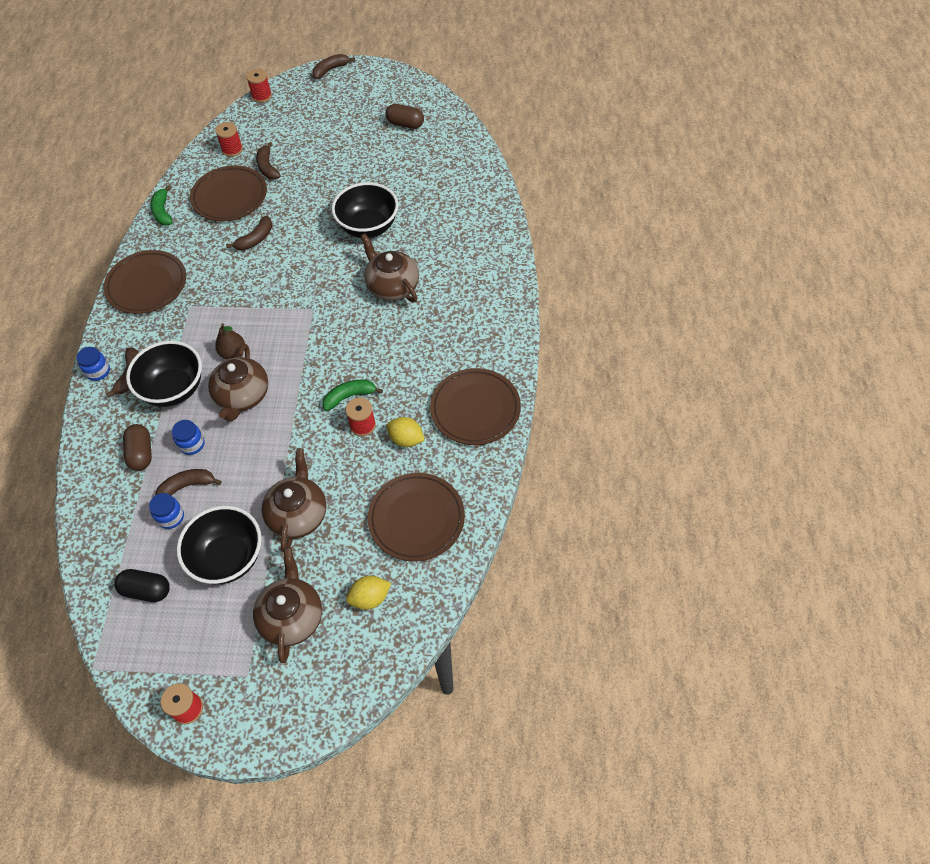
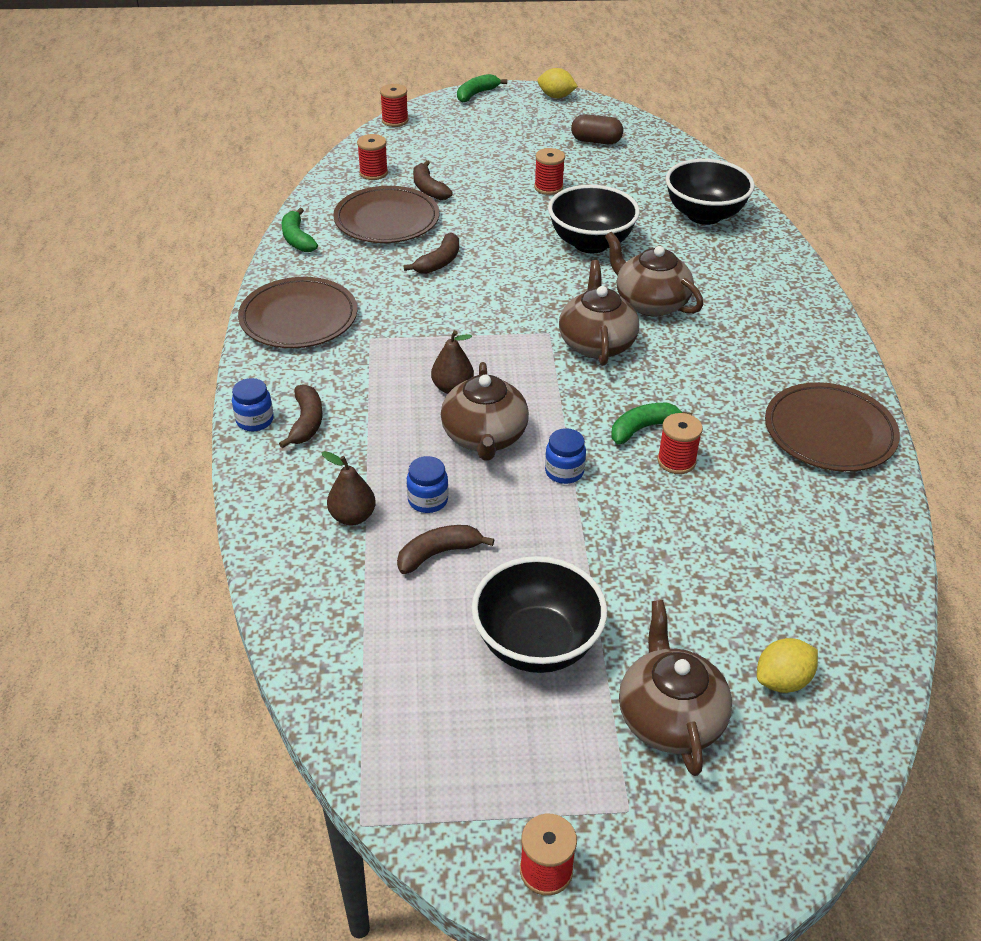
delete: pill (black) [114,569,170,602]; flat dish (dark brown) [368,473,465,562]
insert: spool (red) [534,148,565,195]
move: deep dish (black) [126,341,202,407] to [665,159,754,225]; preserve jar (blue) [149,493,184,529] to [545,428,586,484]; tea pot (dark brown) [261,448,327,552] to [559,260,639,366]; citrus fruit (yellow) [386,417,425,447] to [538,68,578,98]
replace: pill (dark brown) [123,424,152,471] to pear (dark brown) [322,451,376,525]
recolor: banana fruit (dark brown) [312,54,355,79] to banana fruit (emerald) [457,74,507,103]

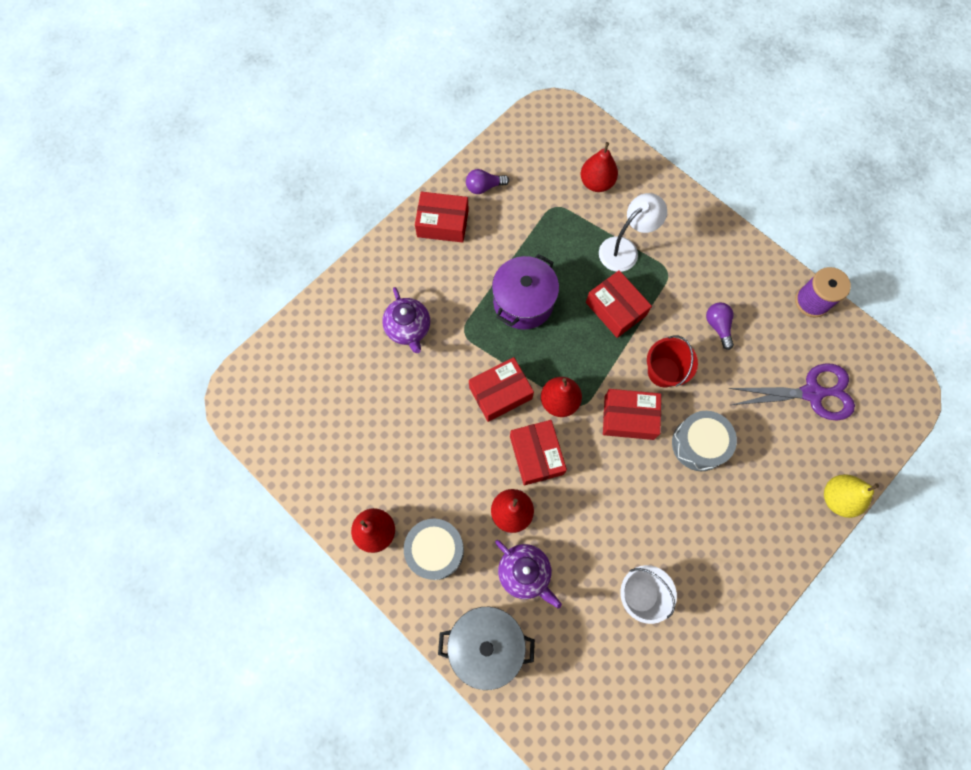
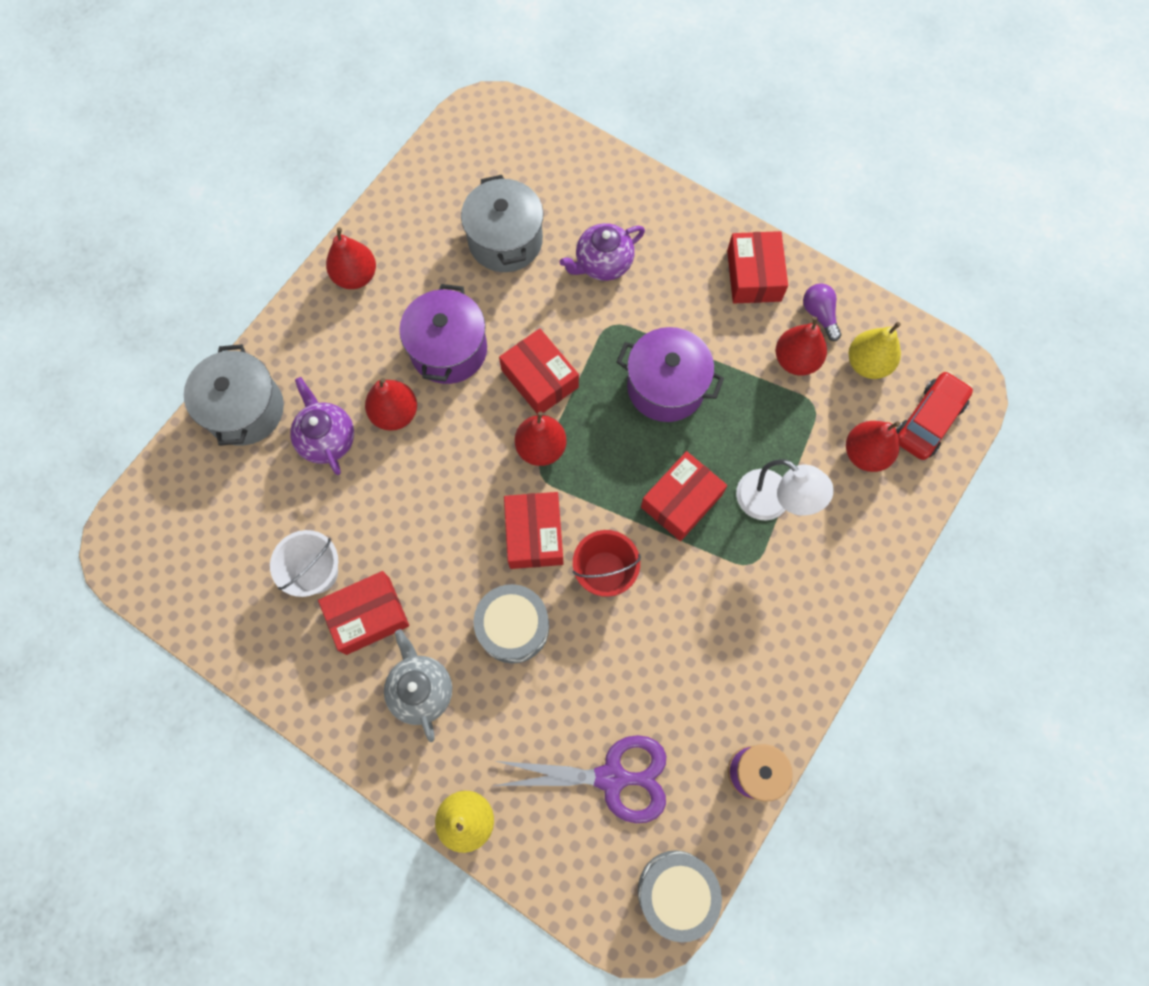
delete: light bulb (purple) [706,302,734,350]
insert: tea pot (grey) [384,629,452,742]; pot (purple) [399,284,487,384]; pot (grey) [461,175,544,272]; pear (red) [776,317,827,376]; pear (yellow) [849,322,901,379]; automobile (red) [896,371,973,460]
move: snare drum (grey) [404,518,464,580] to [638,850,722,942]; box (red) [510,420,567,485] to [318,571,409,655]
rotate: tea pot (purple) [495,540,562,609] = [290,377,354,475] 120 degrees clockwise; pair of scissors (purple) [728,363,855,421] = [493,735,666,823] 75 degrees counterclockwise

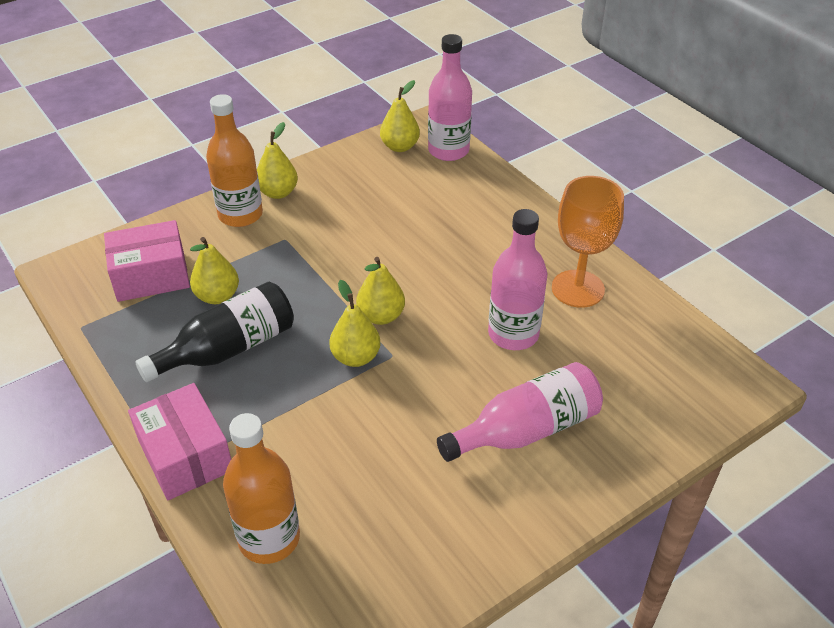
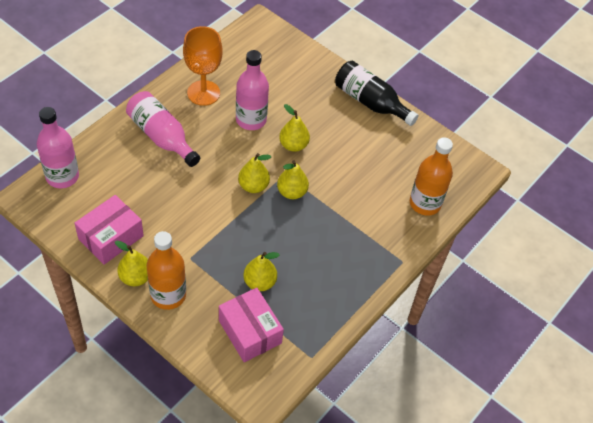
move: box (rosy) [128,383,231,500] to [75,195,144,265]; drink bottle (black) [135,282,294,382] to [335,61,419,126]; pear (yellow) [380,80,420,152] to [279,104,310,152]; drink bottle (rosy) [437,362,603,462] to [126,91,200,167]

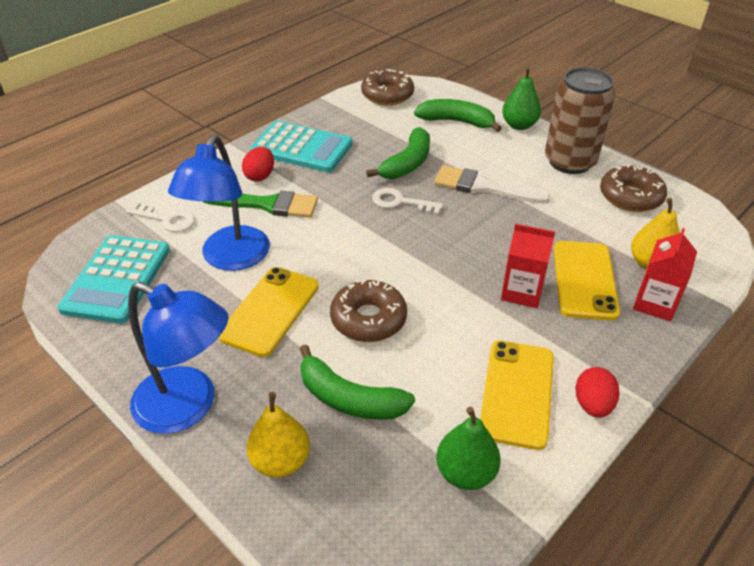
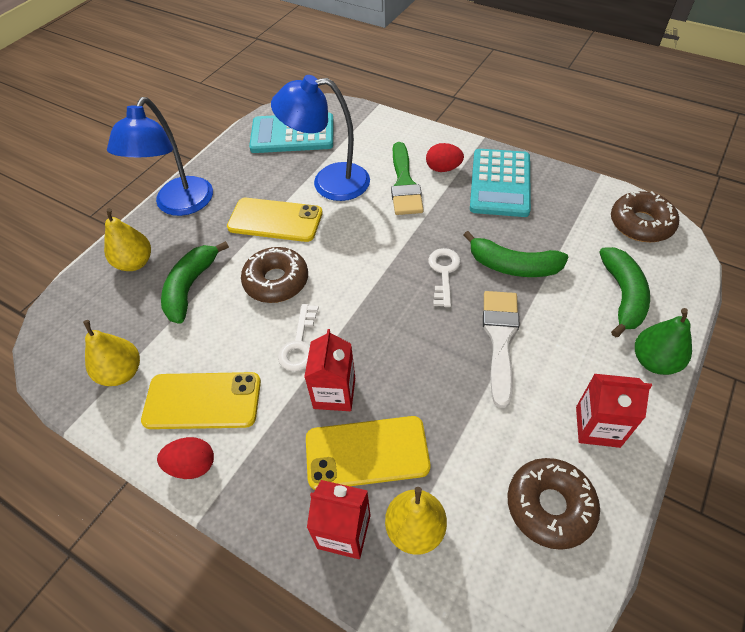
move: key (snow-white) [126,202,195,232] to [278,304,319,371]
replace: can (dark brown) [545,67,615,174] to milk carton (red) [576,374,652,448]
recolor: pear (emerald) [436,407,501,490] to pear (yellow) [83,320,140,386]

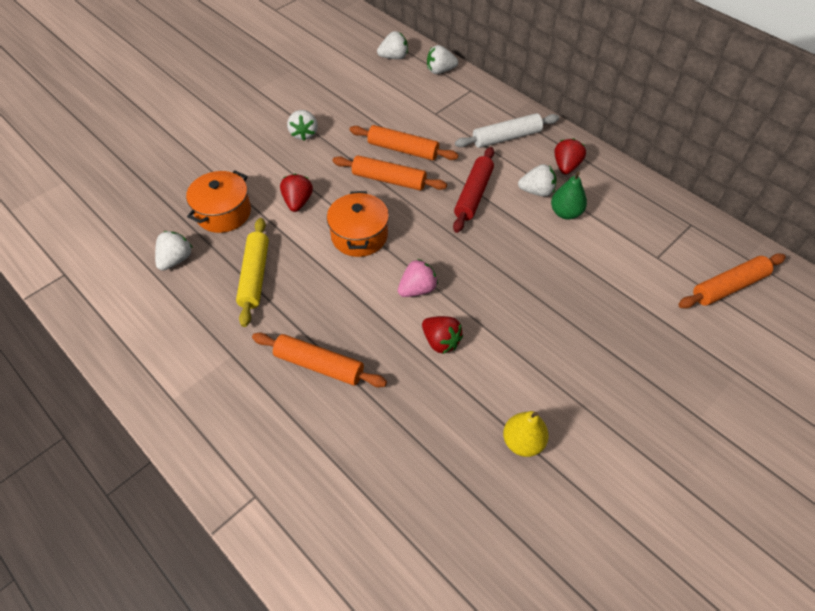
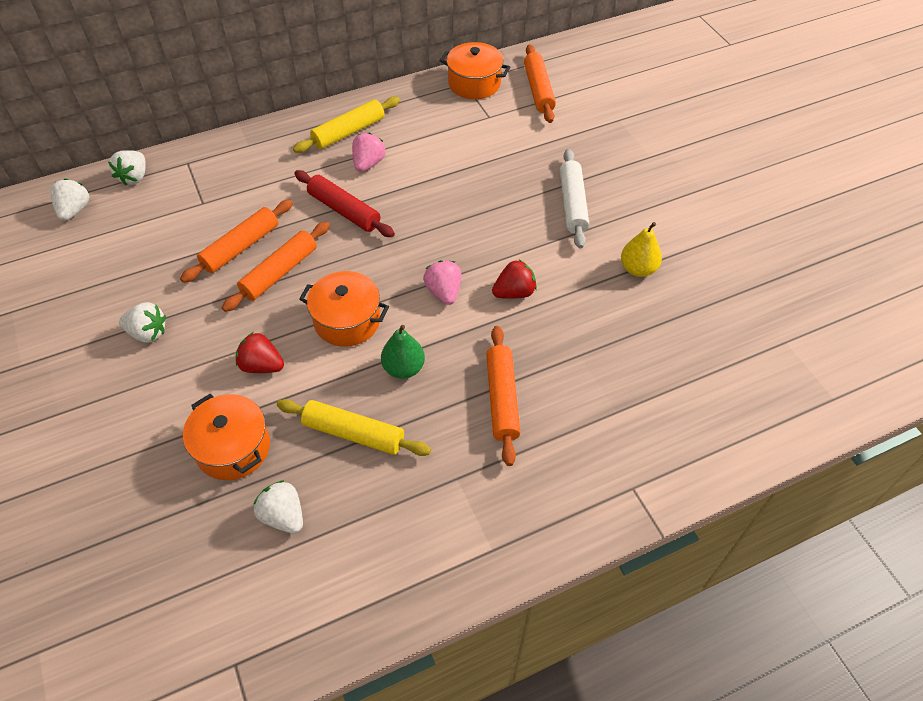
insert: pot (bright orange) [439,42,510,99]
move: dough roller (snow-white) [455,113,559,148] to [560,149,589,248]; pear (emerald) [551,171,587,220] to [381,325,425,379]
replace: toy strawberry (red) [555,138,586,175] to dough roller (yellow) [293,97,400,153]
recolor: toy strawberry (snow-white) [518,164,556,197] to toy strawberry (rosy) [352,133,386,172]
rotate: dough roller (bright orange) [252,333,387,388] = [486,326,520,466] 45 degrees counterclockwise

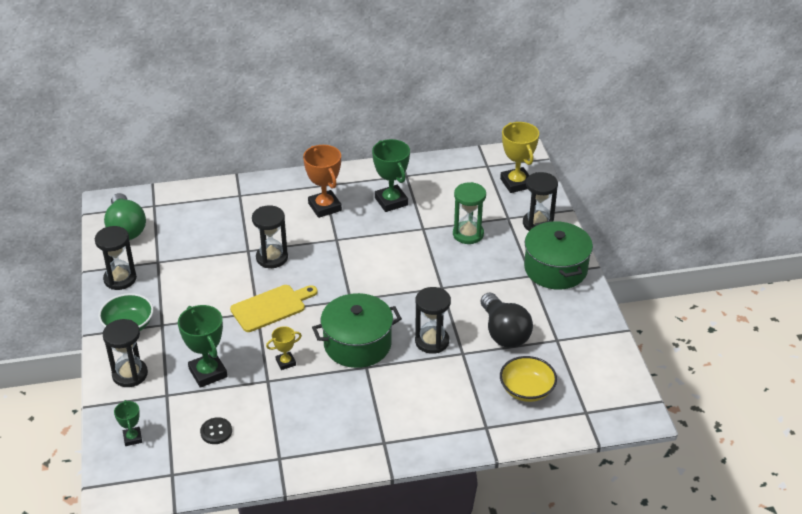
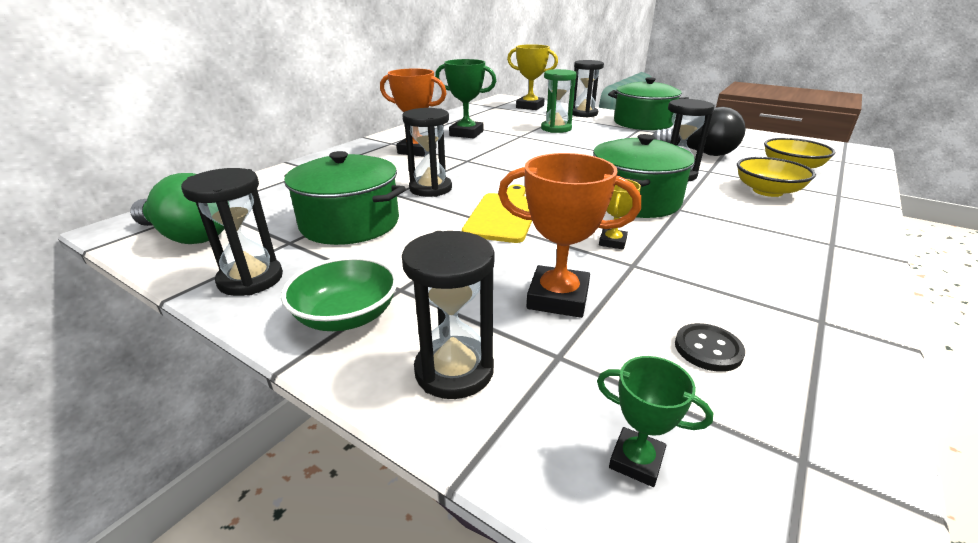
insert: pot (emerald) [284,151,406,245]; deep dish (yellow) [737,157,816,197]
recolor: award cup (emerald) [178,305,227,388] to award cup (bright orange) [498,153,641,318]

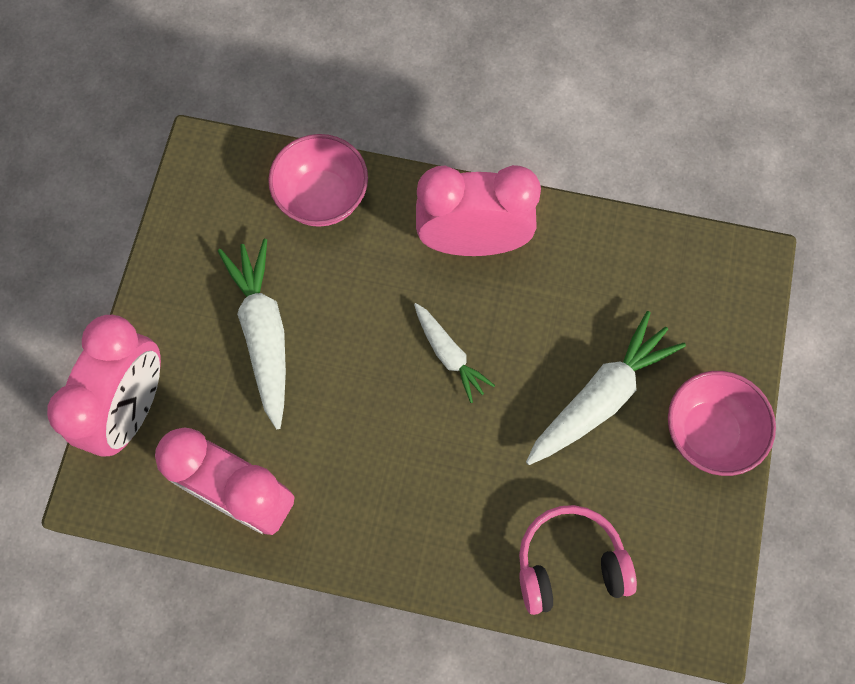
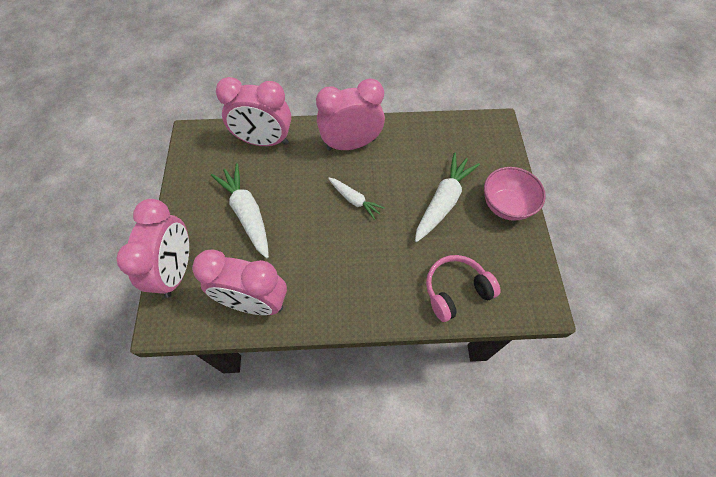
replace: deep dish (rosy) [268,134,368,227] to clock (rosy) [216,77,291,146]

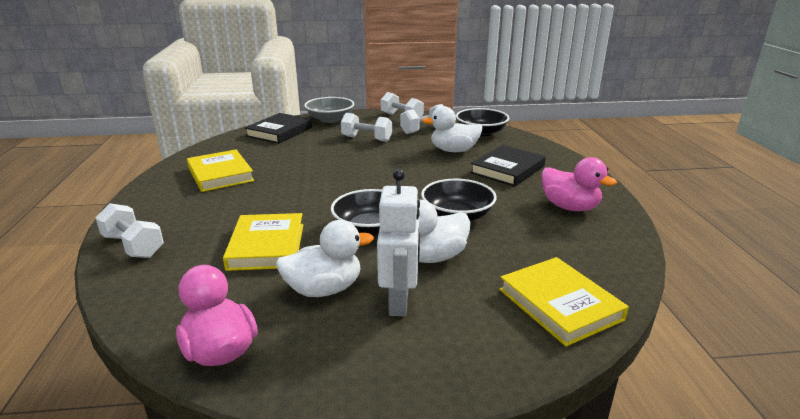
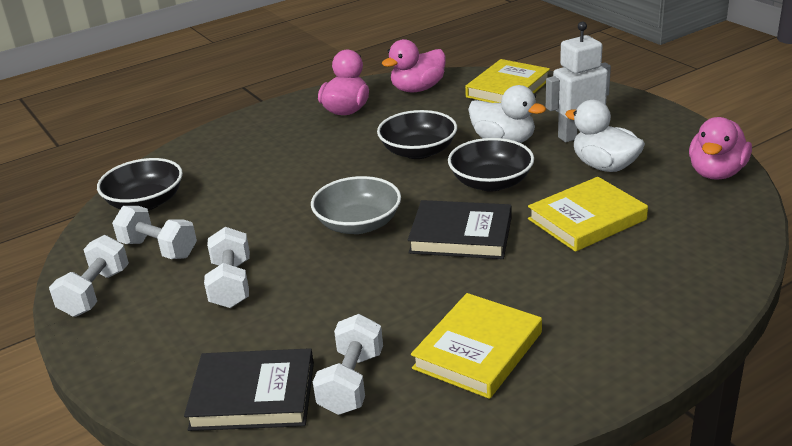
delete: rubber duck (snow-white) [422,106,483,152]
insert: rubber duck (rosy) [382,39,445,92]
move: free weight (snow-white) [95,203,164,258] to [313,314,383,415]; deep dish (grey) [304,97,354,123] to [311,176,401,234]; hardcover (black) [470,145,546,187] to [408,200,511,259]

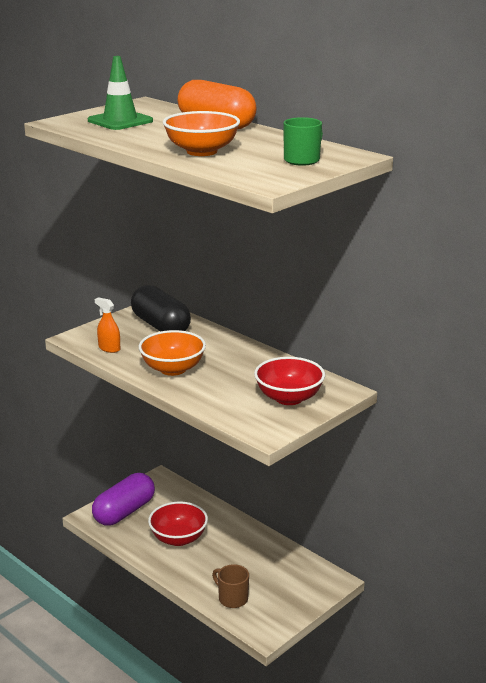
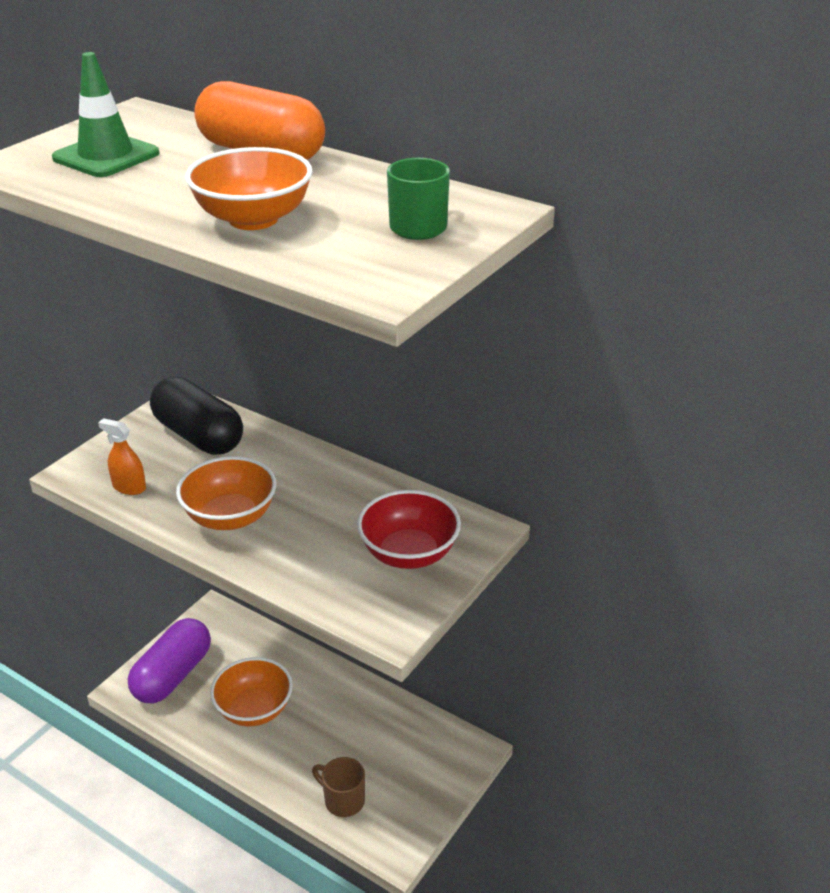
recolor: deep dish (red) [148,502,208,546] to deep dish (bright orange) [210,657,293,726]

